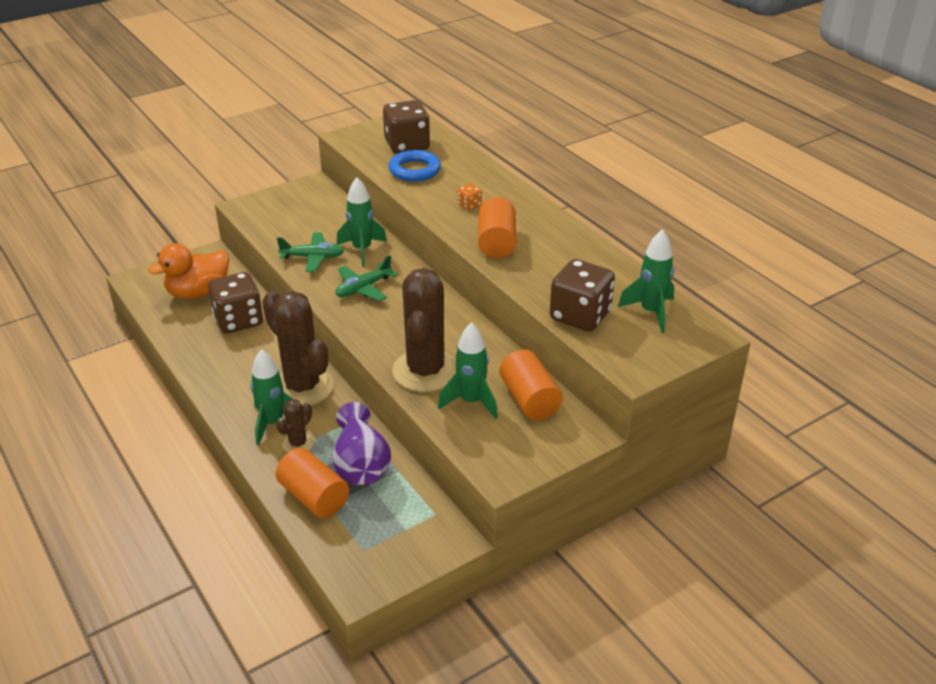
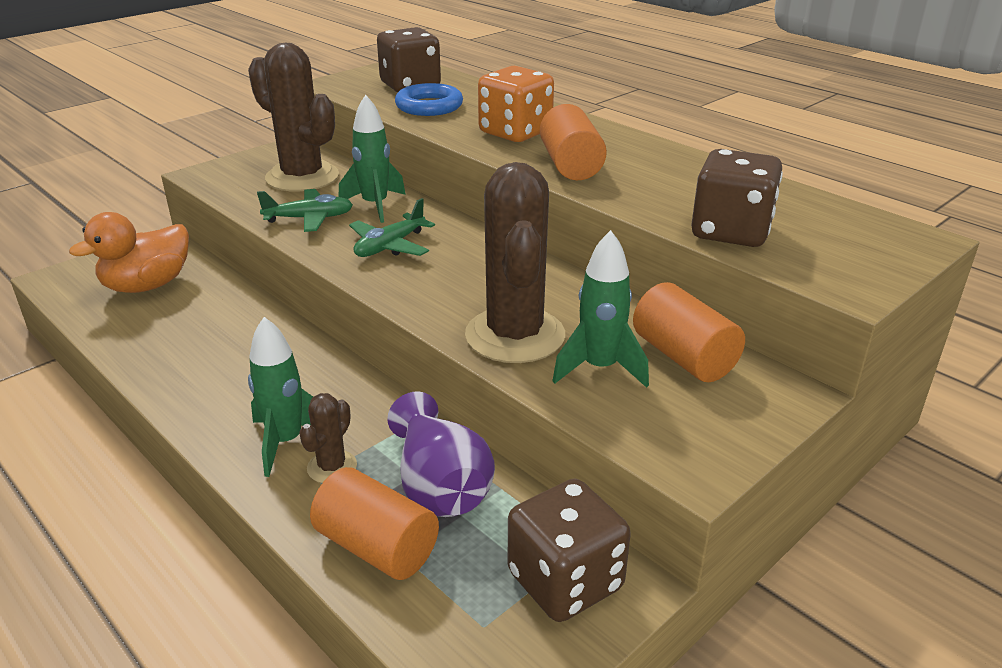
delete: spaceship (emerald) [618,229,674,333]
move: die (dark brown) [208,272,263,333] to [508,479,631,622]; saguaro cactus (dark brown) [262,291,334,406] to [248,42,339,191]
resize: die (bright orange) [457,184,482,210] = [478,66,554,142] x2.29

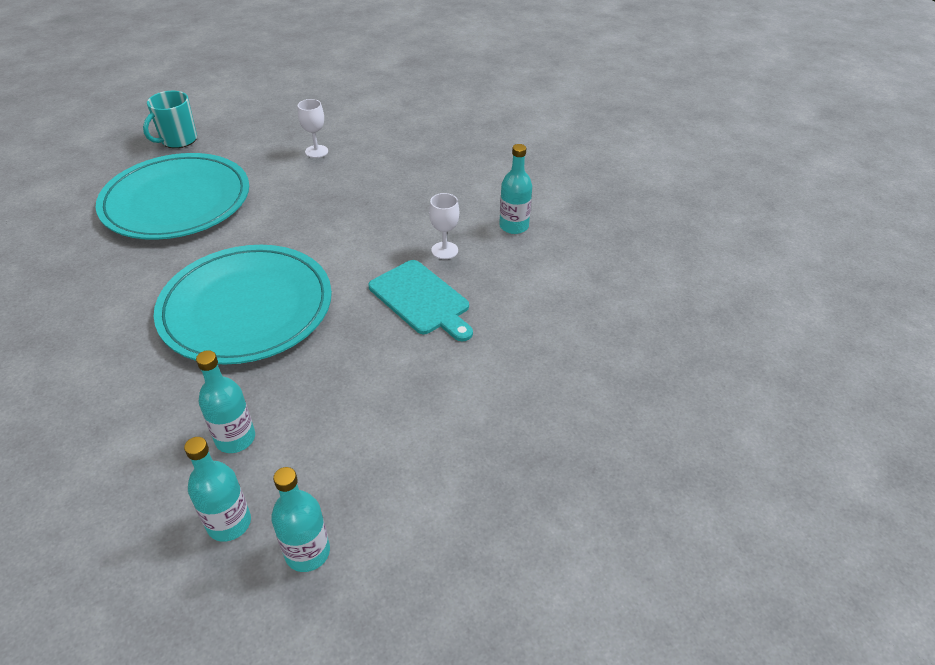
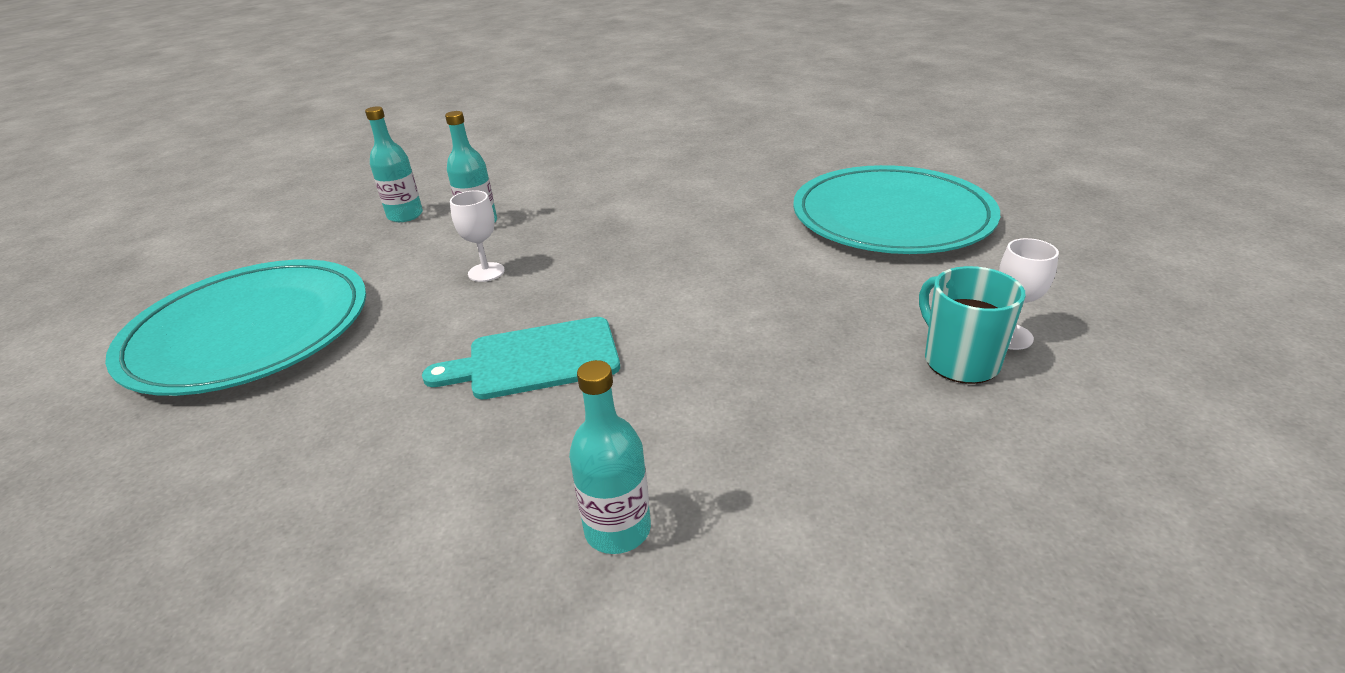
delete: drink bottle (aqua) [271,467,330,572]
move: mug (aqua) [143,91,197,148] to [919,266,1026,384]; flat dish (aqua) [154,245,332,365] to [105,259,366,396]; chalice (snow-white) [429,193,459,259] to [450,190,505,282]

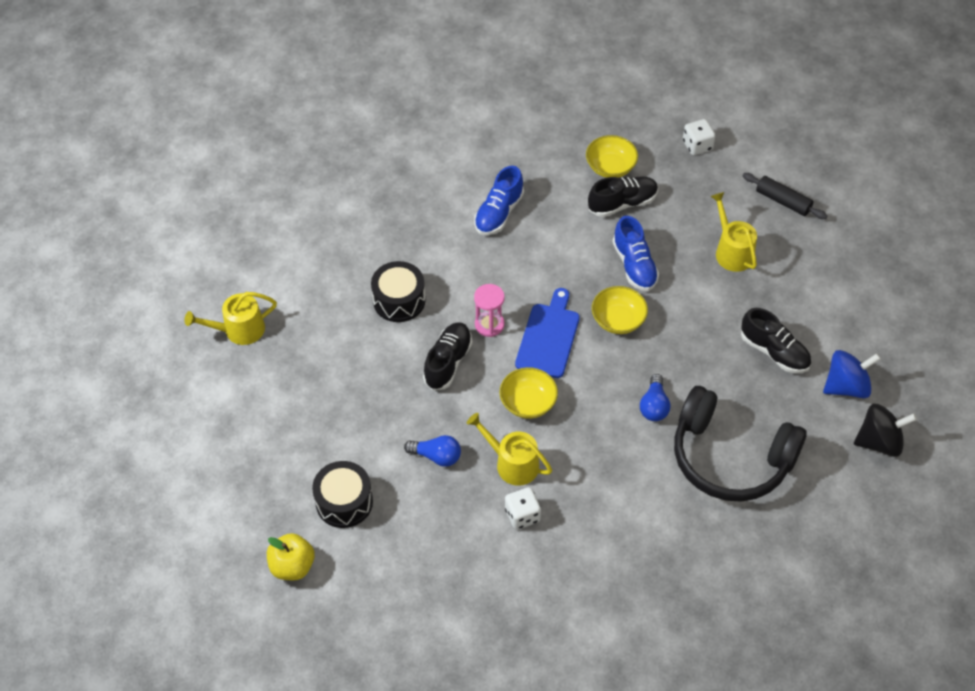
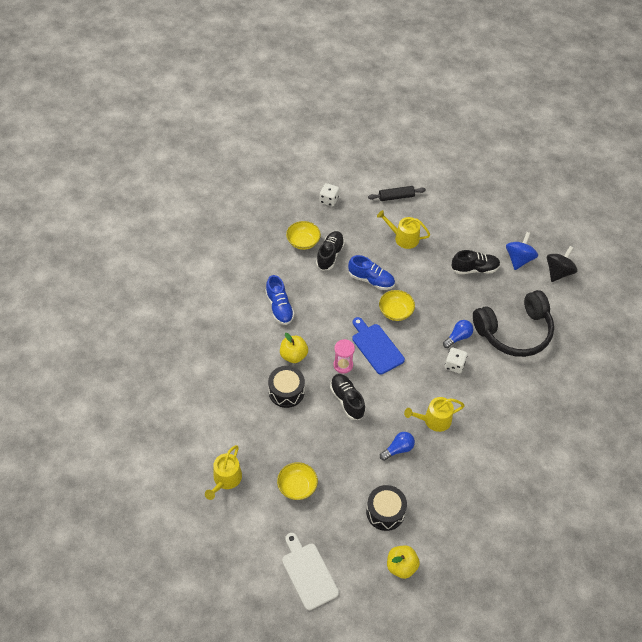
insert: apple (yellow) [280,333,308,363]; bread board (snow-white) [282,533,339,610]
move: deep dish (yellow) [500,367,558,419] to [277,462,318,500]; die (snow-white) [505,487,541,530] to [445,348,467,373]
rotate: light bulb (blue) [640,374,670,421] = [443,320,473,348] 90 degrees counterclockwise

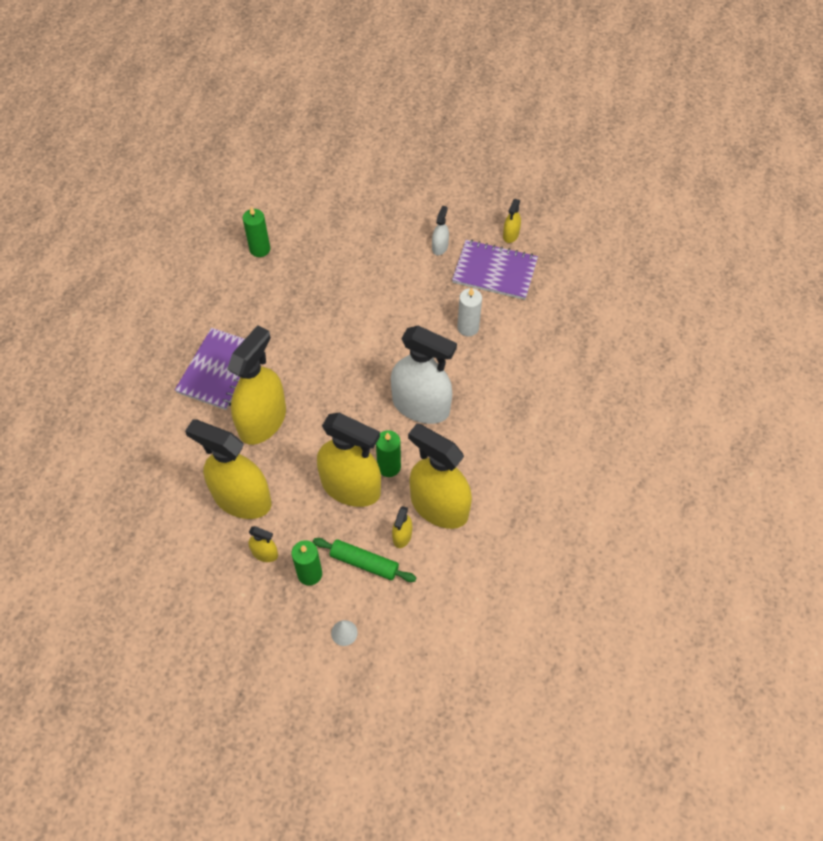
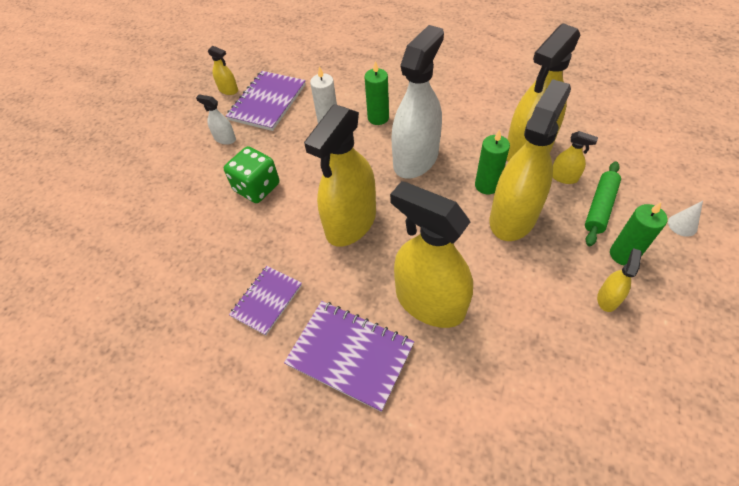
insert: die (emerald) [224,146,279,203]; notepad (purple) [229,266,302,336]
move: sprayer (yellow) [185,419,271,519] to [304,104,376,247]; pillar candle (emerald) [243,207,270,257] to [365,61,389,125]

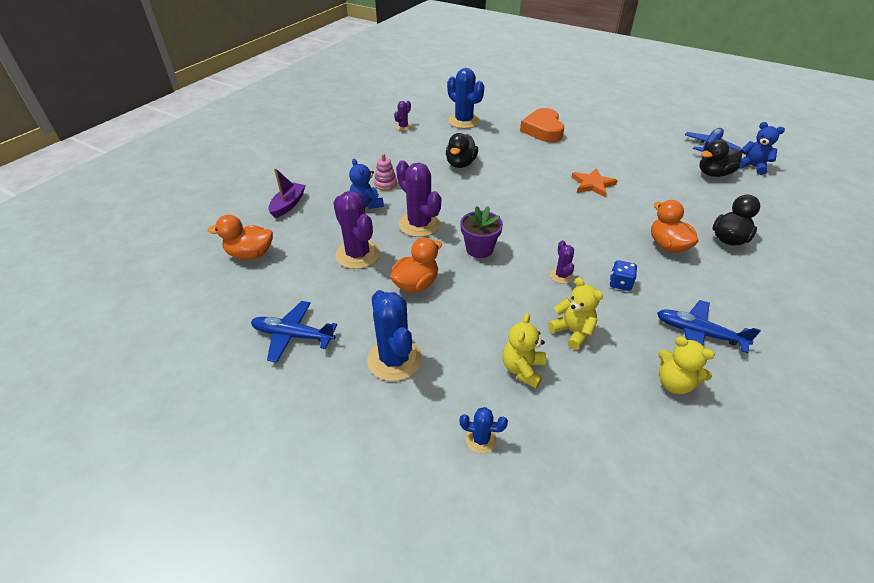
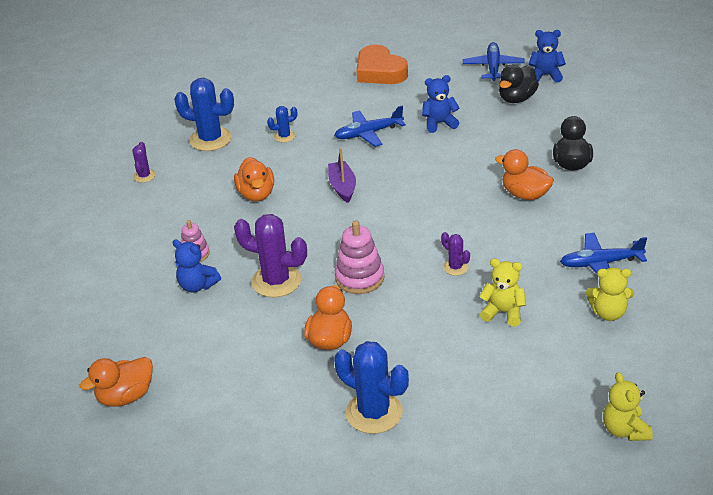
delete: saguaro cactus (purple) [333,191,380,269]; star (bright orange) [571,168,618,198]; die (blue) [609,260,637,291]
insert: stuffed bear (blue) [422,75,459,133]
move: toy plane (blue) [251,301,337,363] to [334,105,406,147]; sailboat (purple) [268,168,306,218] to [328,148,356,203]; saguaro cactus (blue) [460,407,508,454] to [267,106,297,142]; stuffed bear (yellow) [503,313,546,388] to [603,372,653,441]; heart (bright orange) [520,108,564,142] to [356,45,408,84]
replace: potted plant (purple) [460,206,503,258] to ring stacker (rosy) [335,220,385,294]
recolor: rubber duck (black) [446,133,478,168] to rubber duck (bright orange) [234,157,274,201]

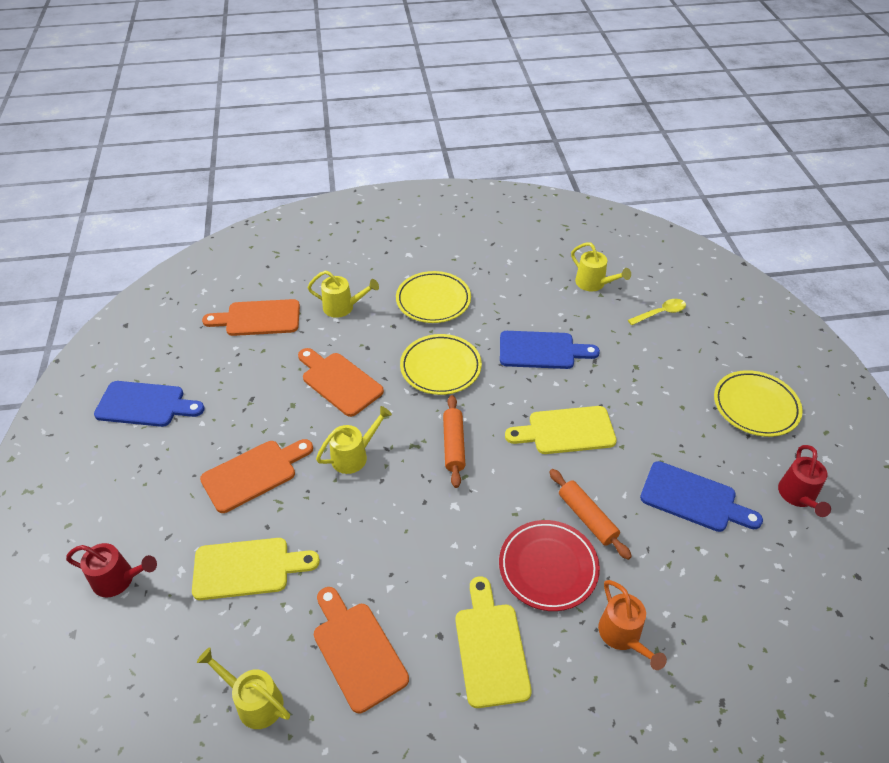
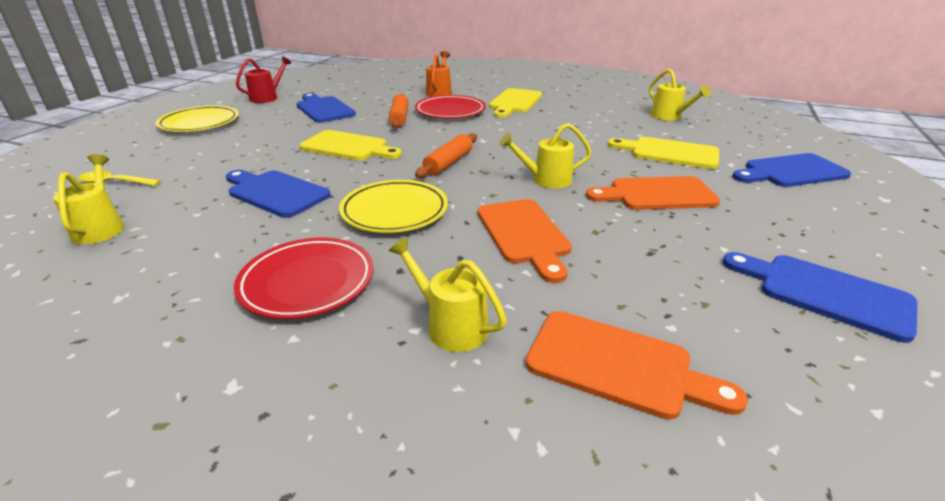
delete: bread board (bright orange) [314,587,409,713]
replace: watering can (red) [66,543,157,598] to bread board (blue) [732,153,851,187]
recolor: flat dish (yellow) [396,271,471,323] to flat dish (red) [234,238,373,319]

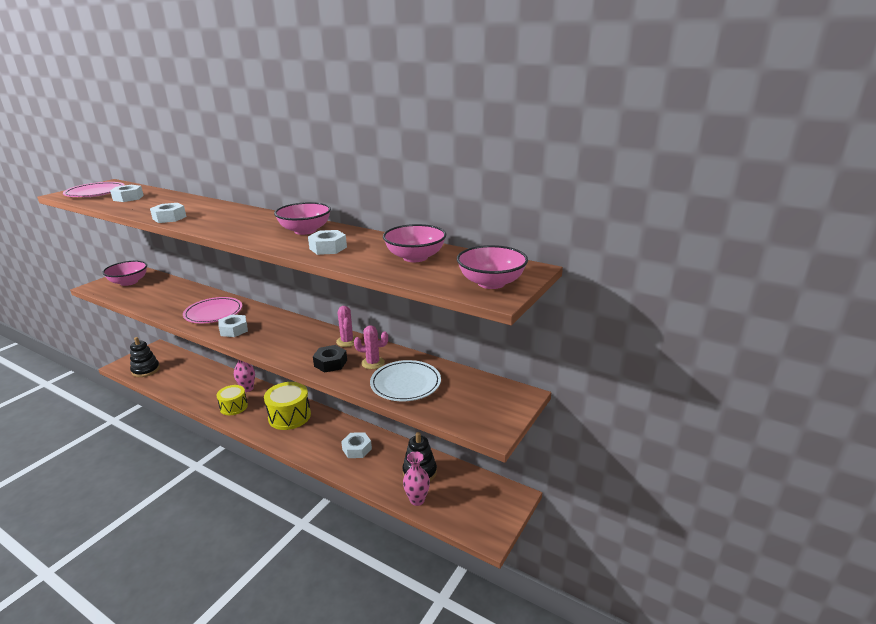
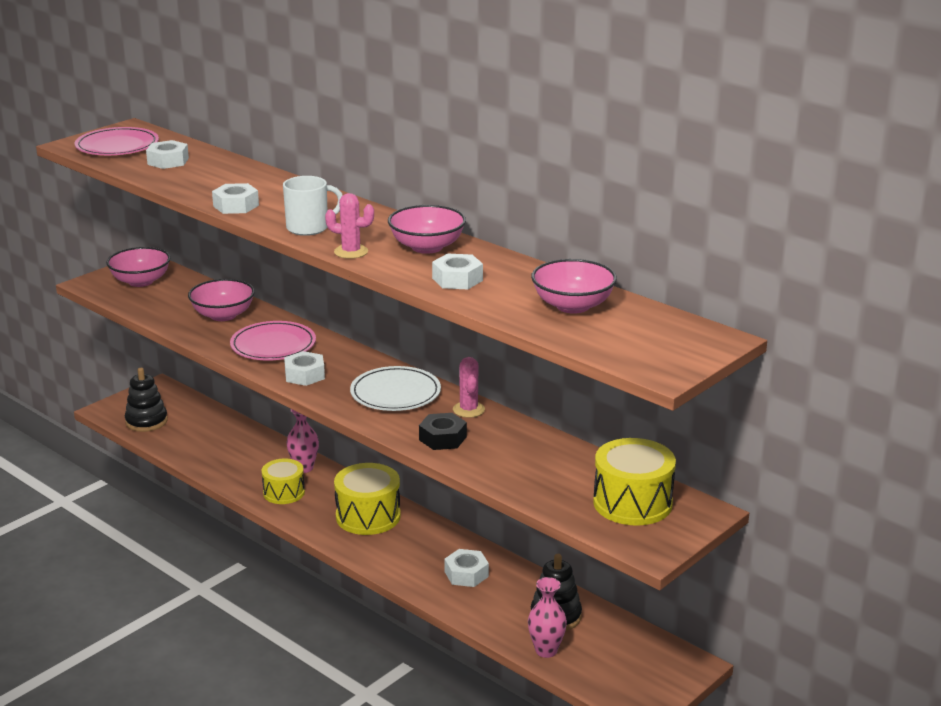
insert: mug (snow-white) [283,176,343,236]; snare drum (yellow) [593,438,676,526]
move: saguaro cactus (rosy) [354,325,388,369] to [325,193,374,259]; flat dish (snow-white) [370,360,441,401] to [350,366,441,411]; deep dish (rosy) [457,245,528,289] to [188,279,255,321]

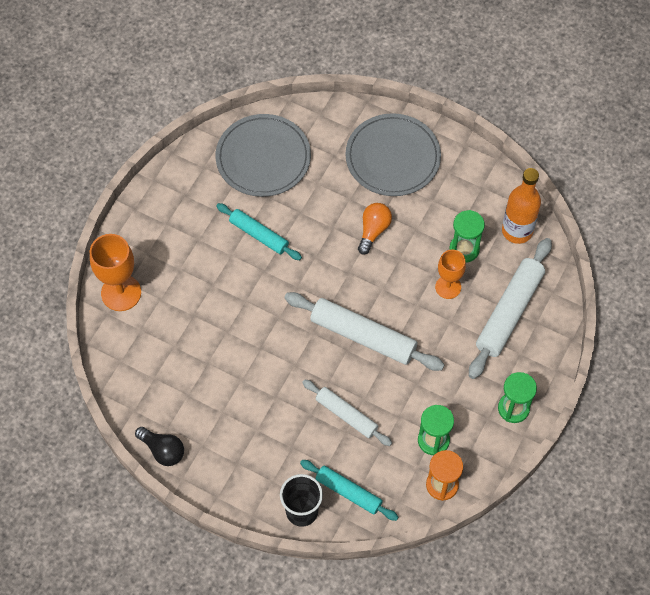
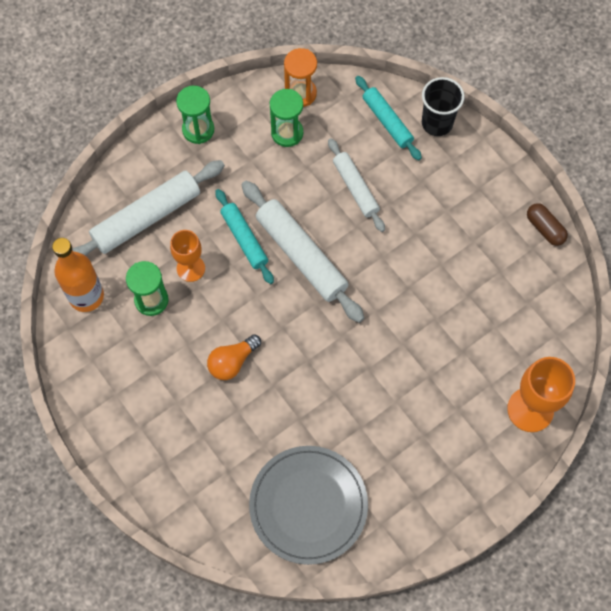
delete: flat dish (grey) [345,113,441,196]
move: dough roller (aqua) [216,203,302,260] to [215,189,274,284]
replace: light bulb (black) [135,427,184,466] to pill (dark brown) [527,203,568,246]

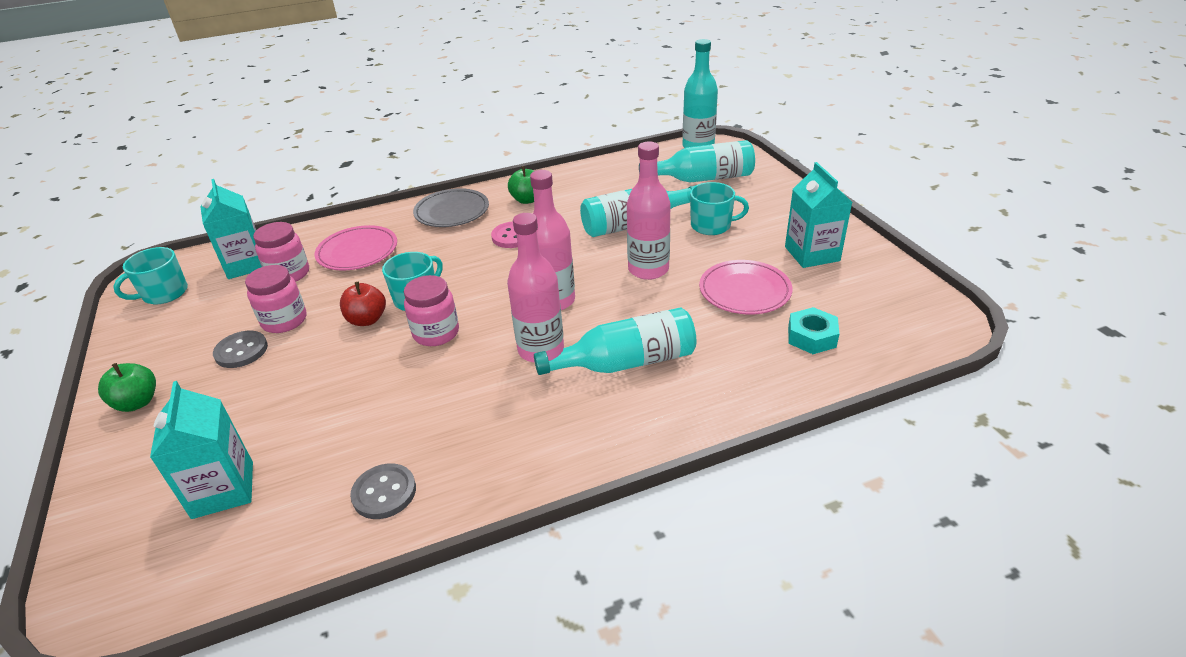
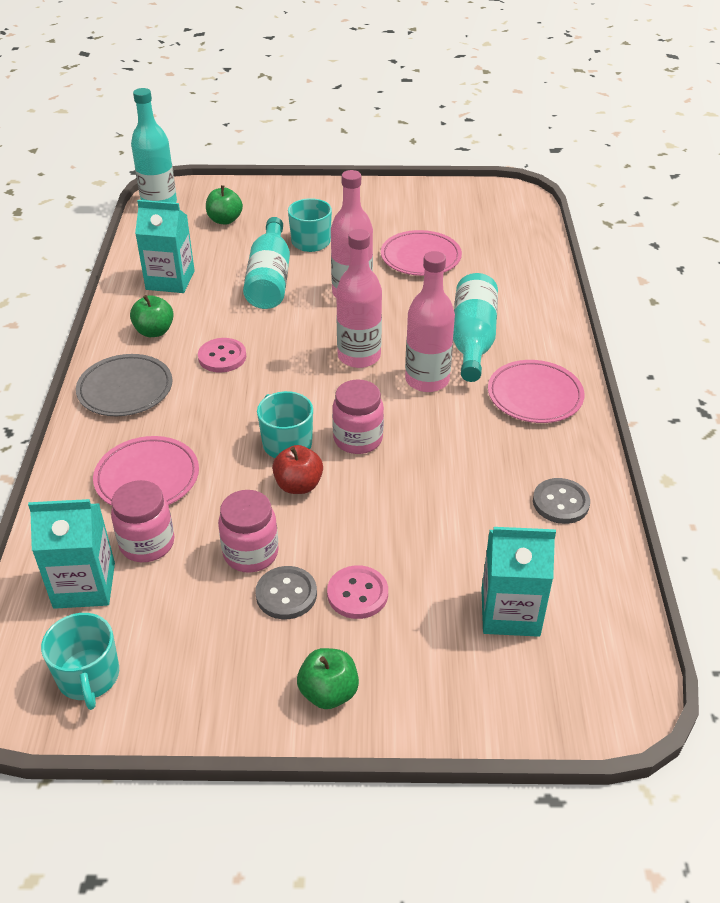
delete: hexagon nut (aqua) [788,307,840,354]
insert: button (rosy) [327,565,388,619]; flat dish (rosy) [488,360,584,423]
move: milk carton (aqua) [785,162,852,268] to [135,200,195,293]
replace: drink bottle (aqua) [639,140,755,183] to apple (emerald) [206,185,243,225]

